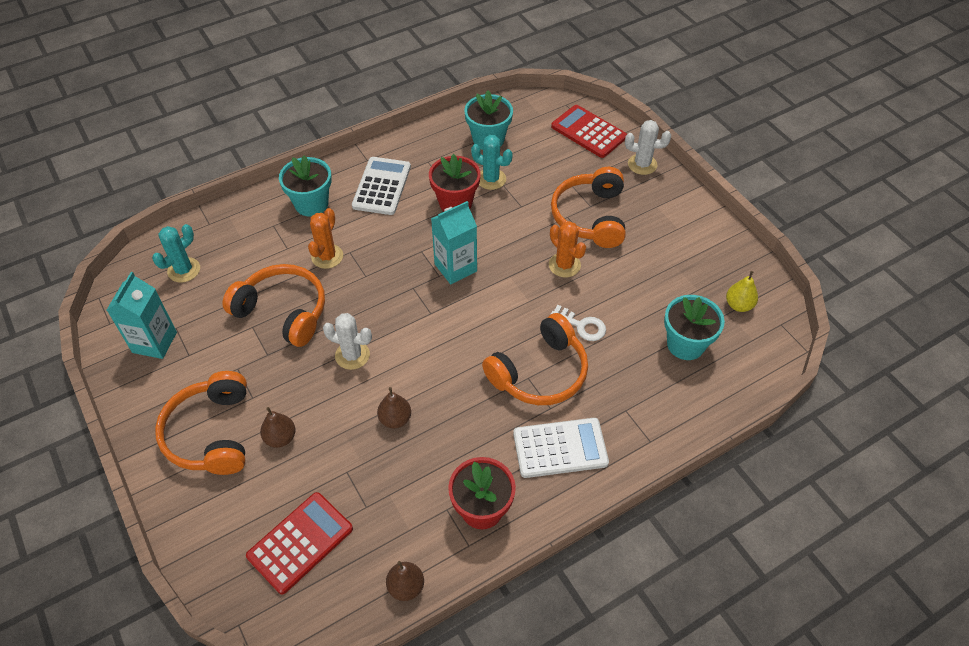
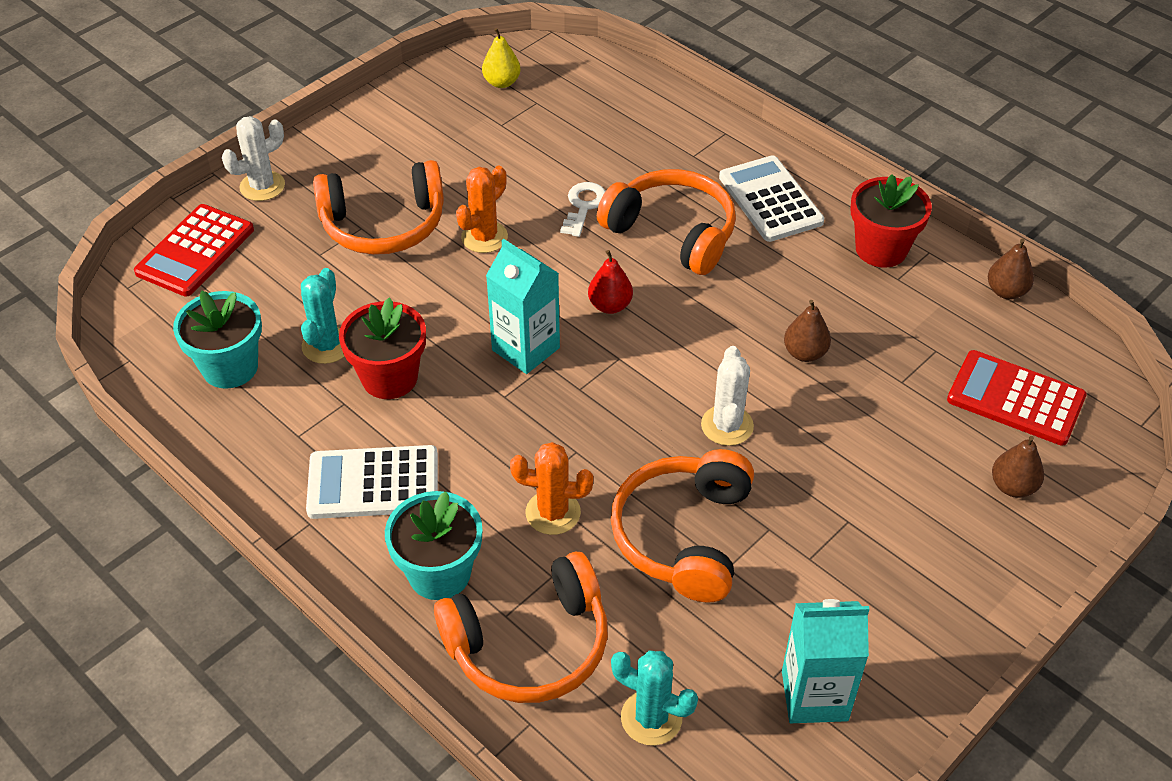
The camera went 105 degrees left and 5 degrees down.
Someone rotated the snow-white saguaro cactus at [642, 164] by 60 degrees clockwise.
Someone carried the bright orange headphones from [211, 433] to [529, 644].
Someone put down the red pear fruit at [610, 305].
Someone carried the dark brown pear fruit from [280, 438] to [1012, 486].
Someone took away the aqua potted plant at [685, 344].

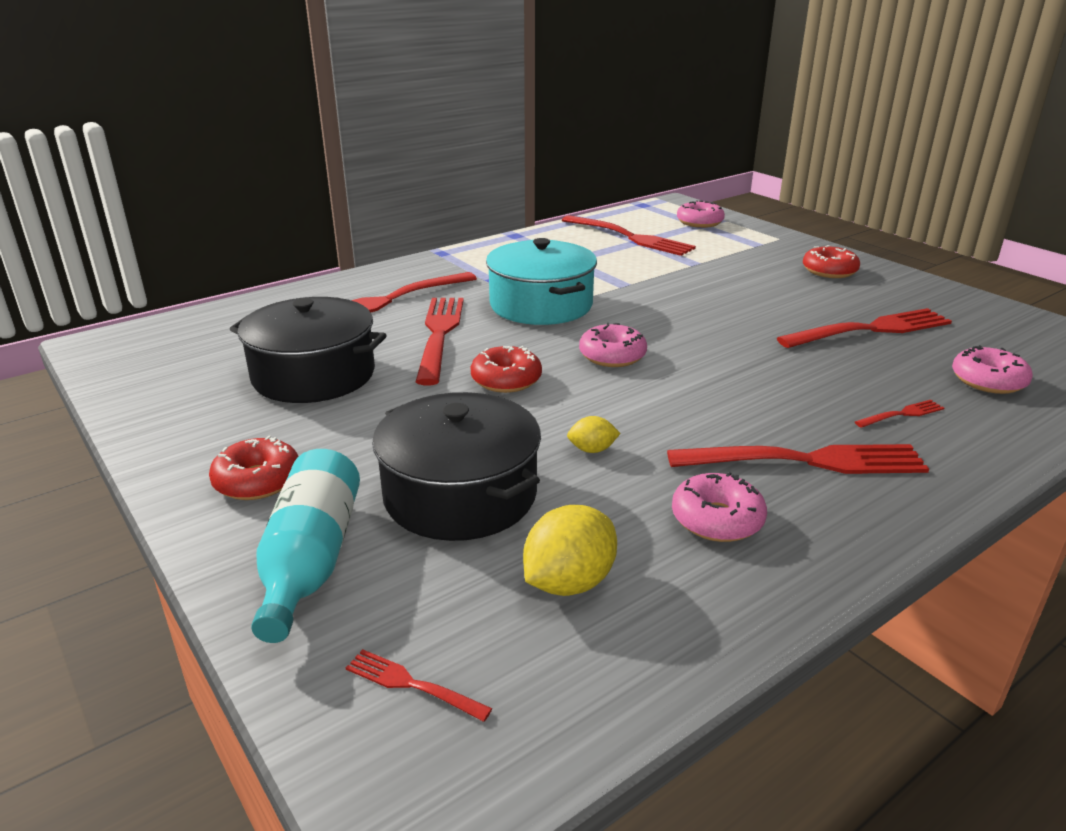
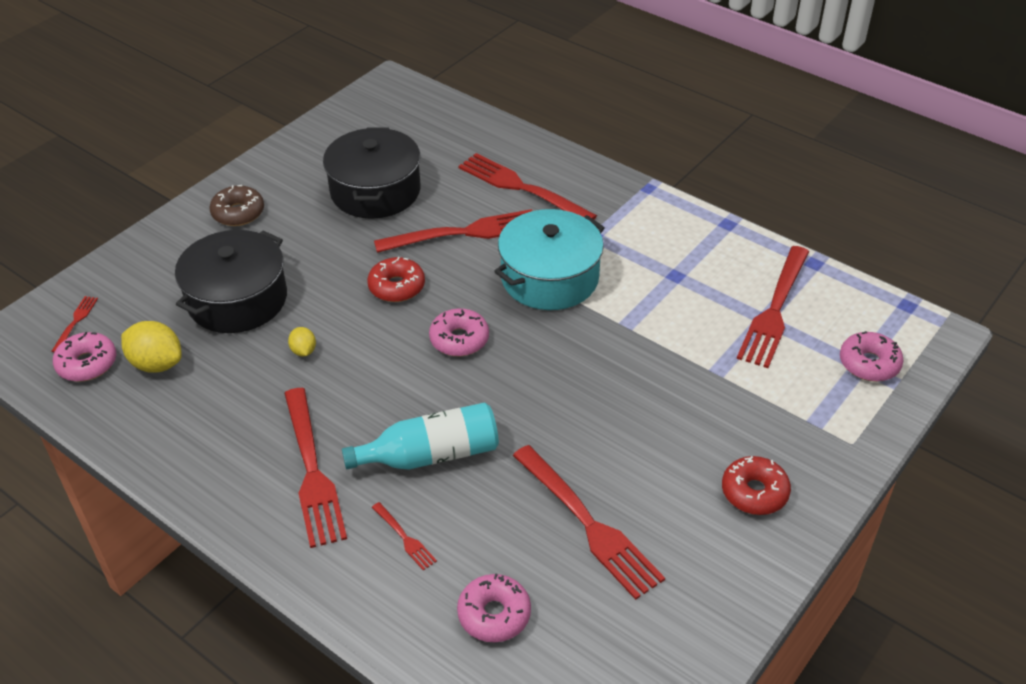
The camera went 75 degrees right and 15 degrees up.
Someone carried the rosy doughnut from [717, 519] to [87, 364].
Someone repainted the red doughnut at [257, 481], which became the dark brown doughnut at [238, 213].
Someone carried the aqua drink bottle from [310, 560] to [431, 455].

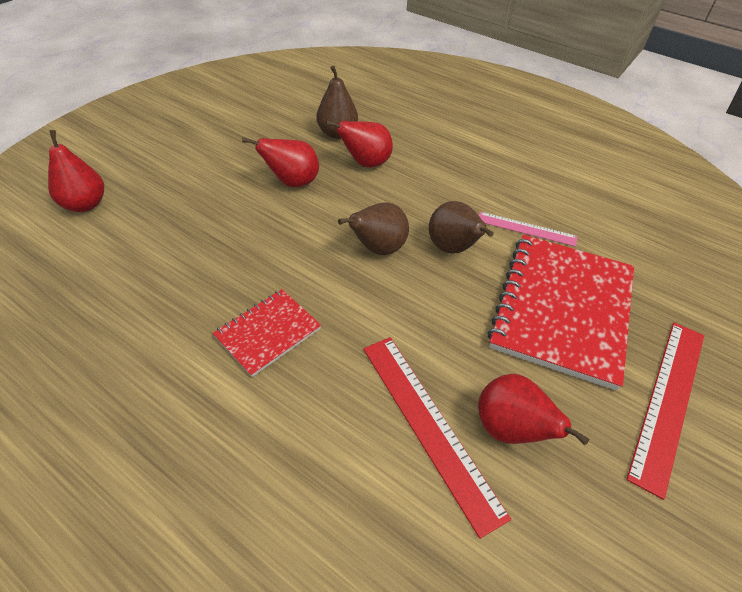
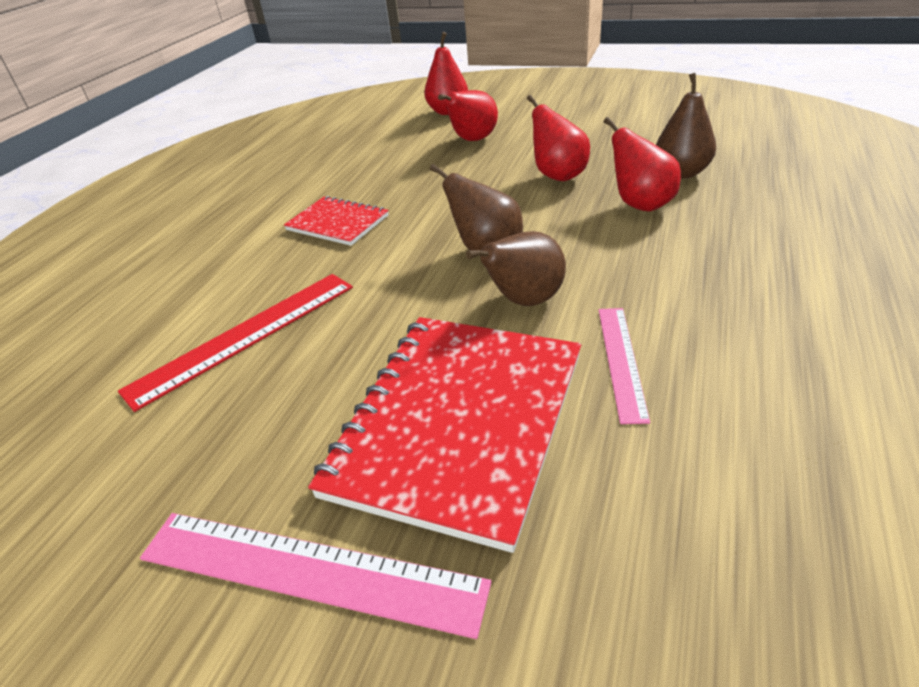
The camera went 80 degrees right and 10 degrees down.
Someone repainted the red measuring stick at [668, 400], which became the rosy measuring stick at [308, 570].
Someone rotated the red notebook at [562, 309] by 75 degrees counterclockwise.
Someone carried the red pear fruit from [510, 429] to [472, 140].

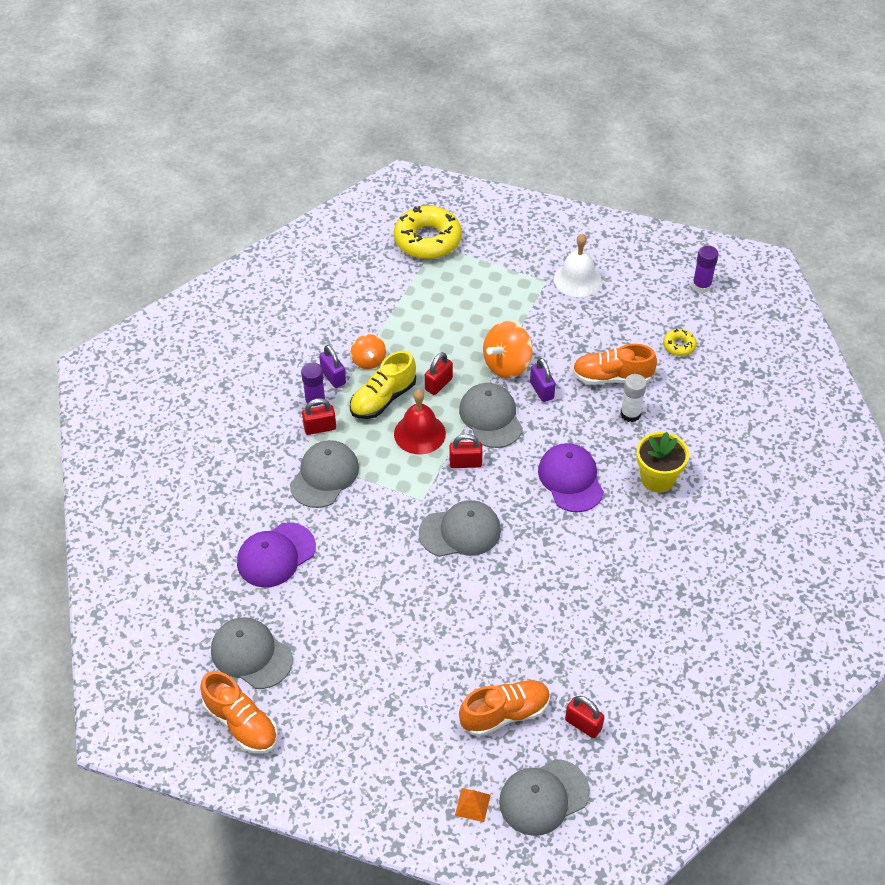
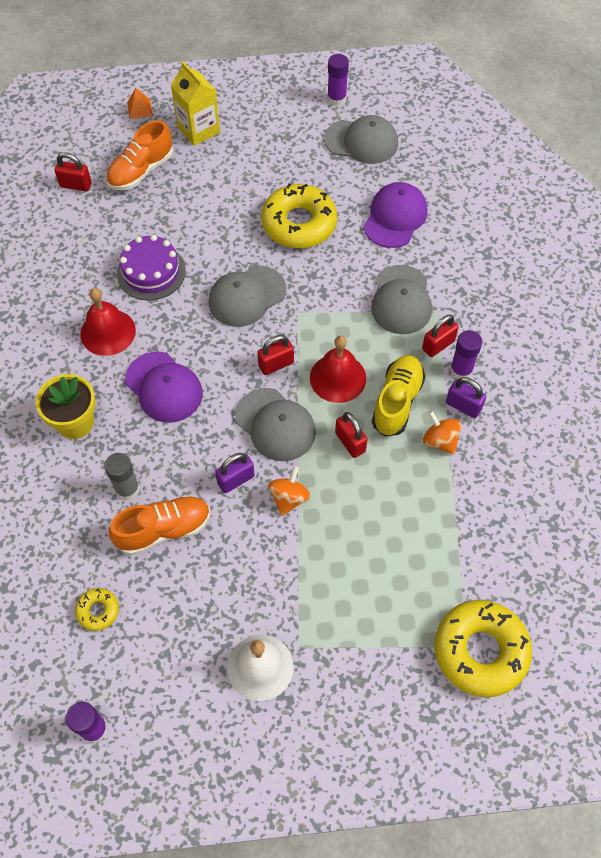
The camera went 155 degrees right and 10 degrees up.
Someone put down the red hand bell at [108, 332].
Someone repainted the snow-white glue at [630, 414], which became the gray glue at [127, 489].
Someone put down the royal purple layer cake at [151, 272].
Someone put down the bright yellow carton at [198, 130].
Someone rotated the royal purple small lock at [542, 390] by 75 degrees counterclockwise.
Someone put down the bright yellow doughnut at [299, 223].
Someone scaled the bright orange whirligig at [507, 364] by 0.63.
Someone swapped the bright orange lace-up shoe at [241, 723] for the royal purple glue at [336, 98].
Someone rotated the red small lock at [438, 384] by 45 degrees counterclockwise.
Someone took away the gray cap at [543, 797].

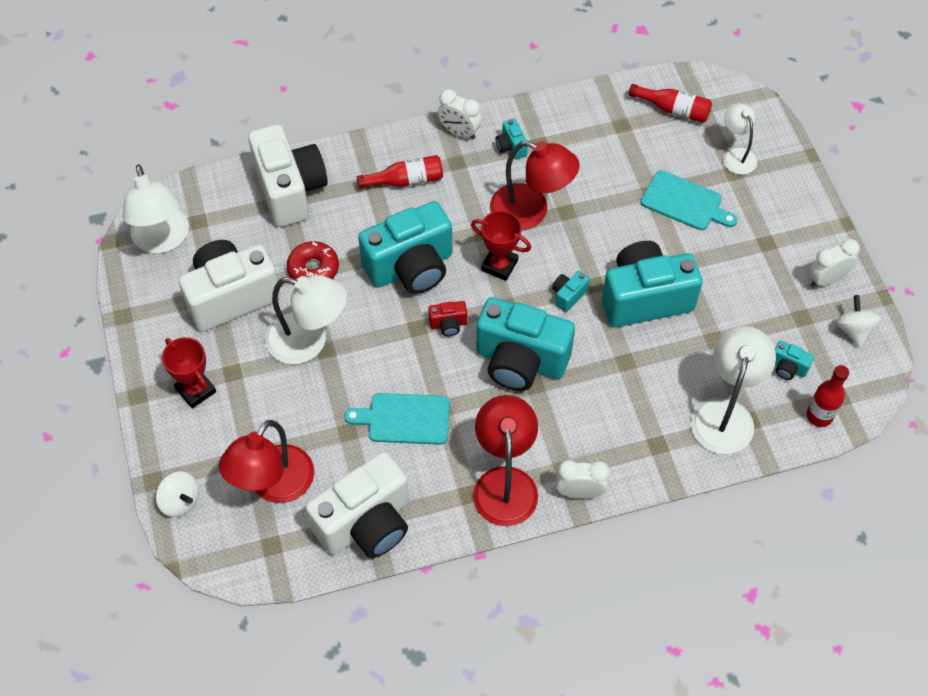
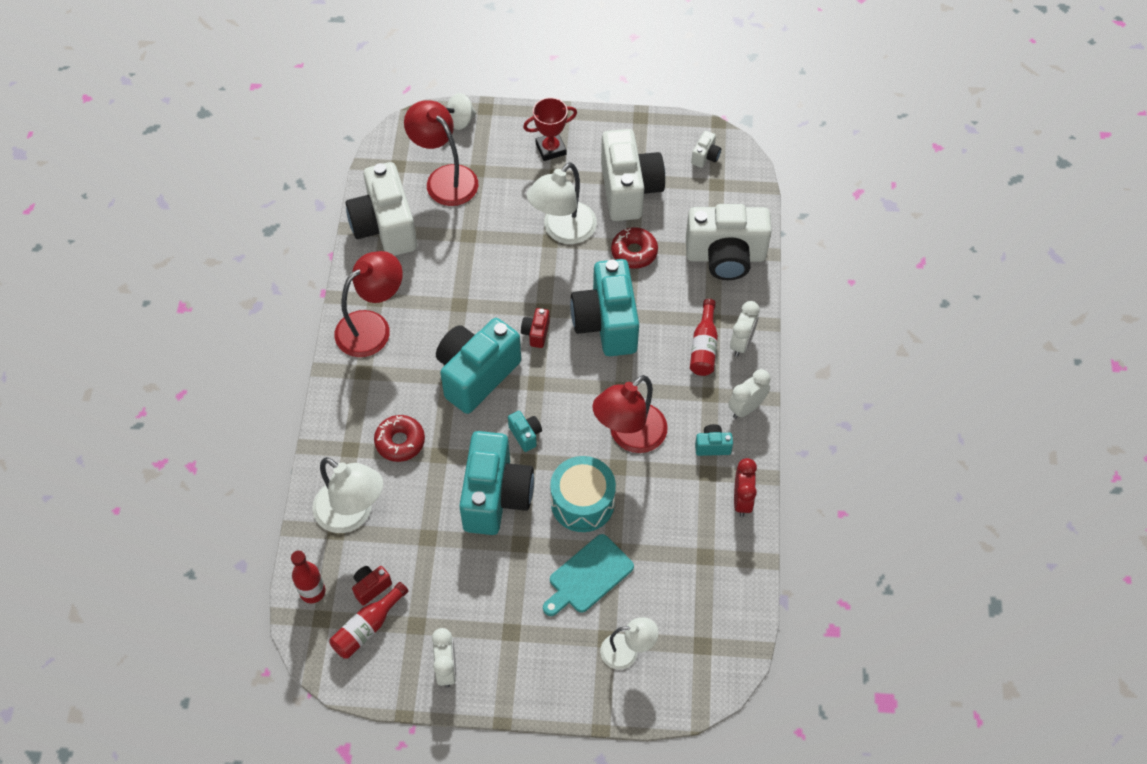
The camera went 110 degrees right and 0 degrees up.
Someone carried the red drink bottle from [673, 110] to [367, 627].
Someone rotated the red lamp at [505, 482] by 60 degrees counterclockwise.
Someone repainted the aqua camera at [787, 368], which became the red camera at [371, 587].
Someone put down the red doughnut at [400, 442].
Someone put down the aqua toy drum at [582, 502].
Someone swapped the snow-white lamp at [162, 240] for the snow-white camera at [705, 156].
Someone carried the snow-white bedside clock from [579, 492] to [741, 343].
Someone put down the red bedside clock at [742, 500].
Someone took away the aqua bread board at [404, 419].
Someone took away the red award cup at [499, 265].
Someone took away the snow-white whirligig at [853, 330].

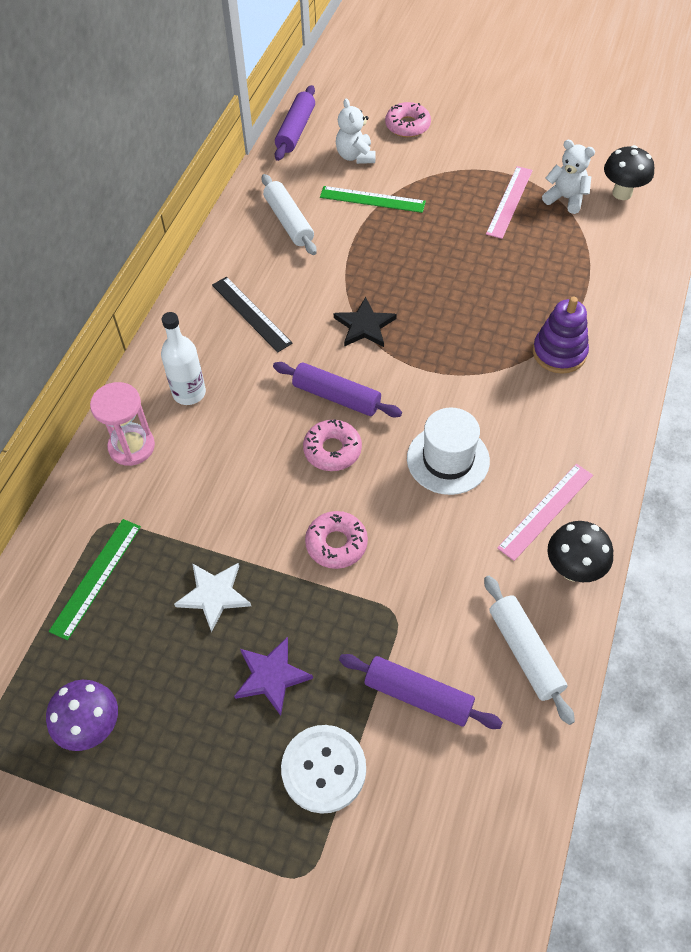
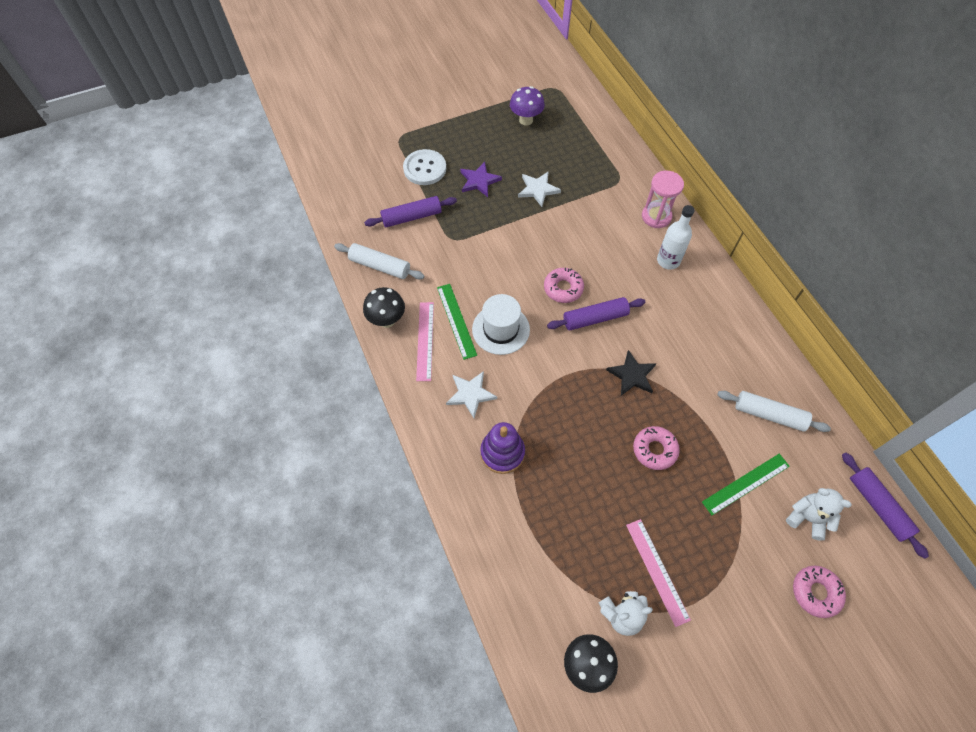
The camera went 135 degrees right and 5 degrees up.
Someone carried the green measuring stick from [96, 577] to [456, 320].
Someone put down the snow-white five-pointed star at [470, 394].
Someone carried the rosy doughnut from [336, 544] to [654, 450].
Someone took away the ebony measuring stick at [251, 314].

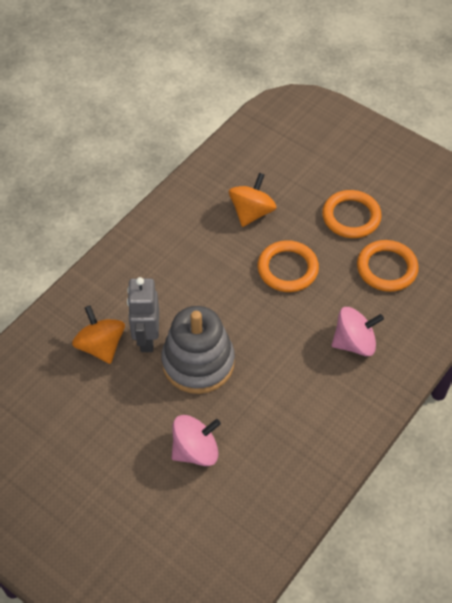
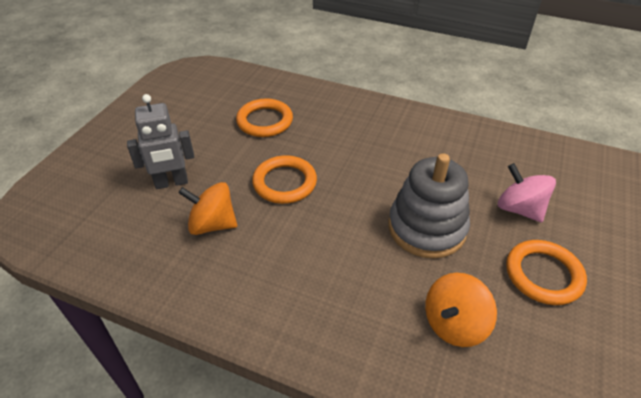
The camera went 105 degrees left and 10 degrees down.
Someone carried the gray robot from [146, 339] to [171, 183].
Someone carried the bright orange hoop from [351, 217] to [543, 275].
Someone took away the rosy whirligig at [354, 343].

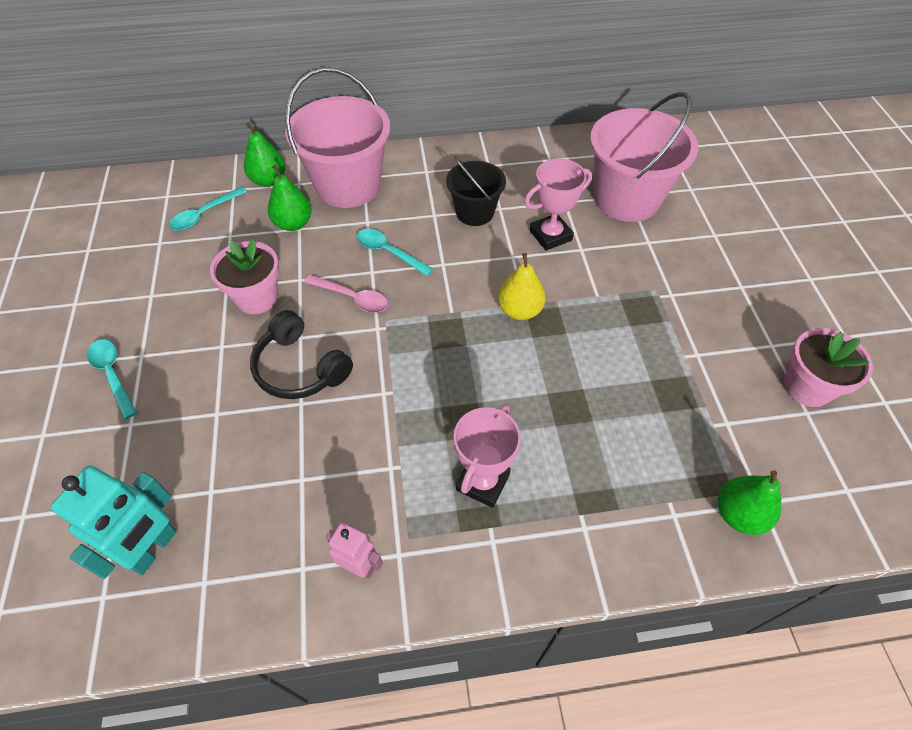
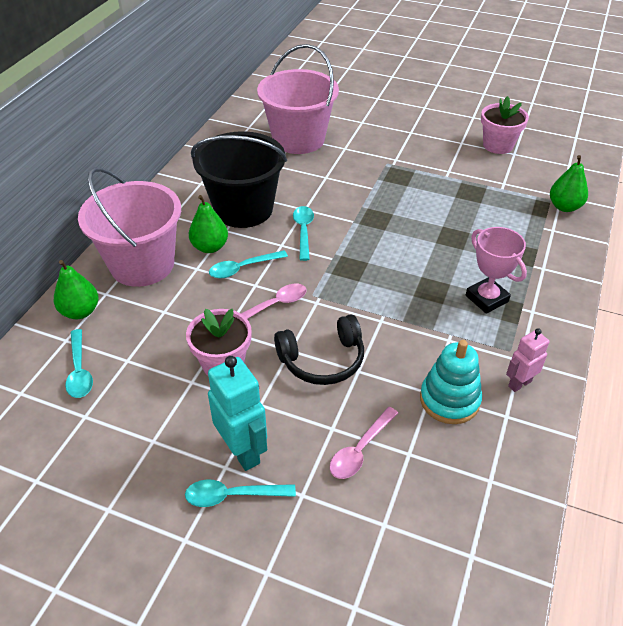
The camera went 60 degrees left and 10 degrees down.
Someone carried the green pear fruit from [293, 224] to [210, 247].
Someone scaled the ebony pail at [474, 212] by 1.73.
Someone carried the aqua robot from [153, 549] to [243, 451].
Someone put down the aqua tablespoon at [303, 231].
Someone put down the rosy tablespoon at [360, 450].
Someone put down the aqua ring stacker at [449, 400].
Someone took away the bright yellow pear fruit at [520, 310].
Someone took away the rosy award cup at [550, 235].

